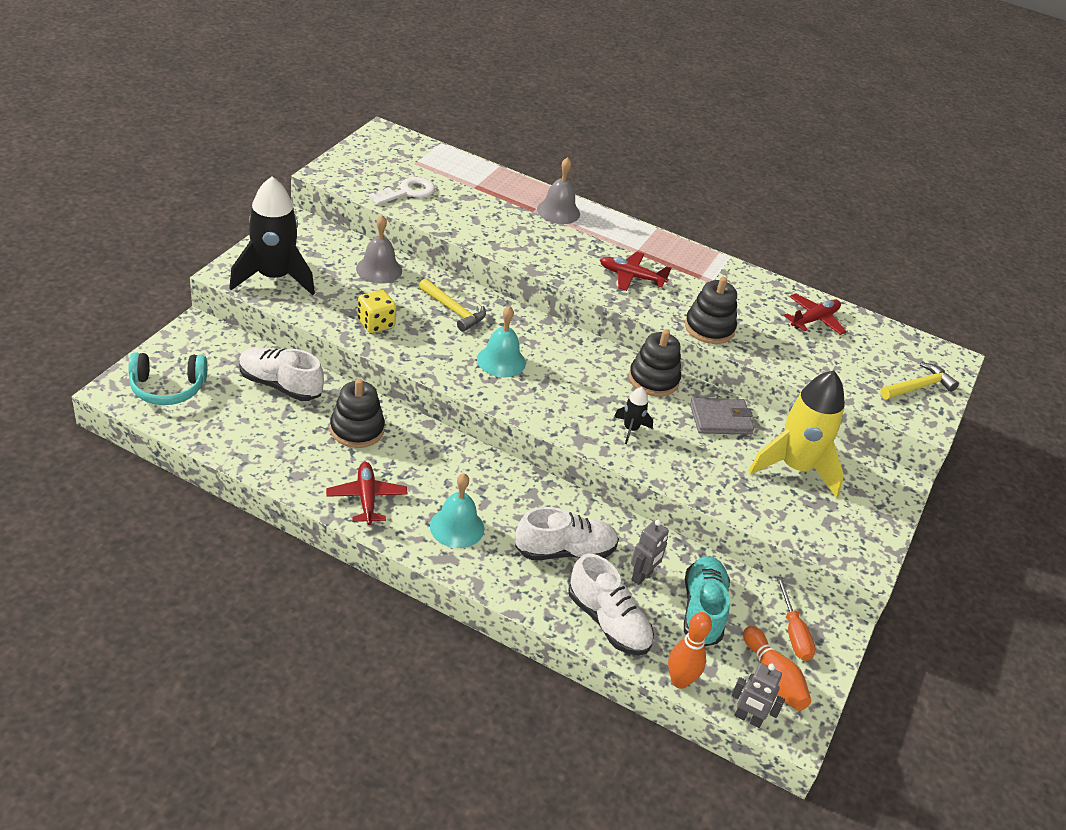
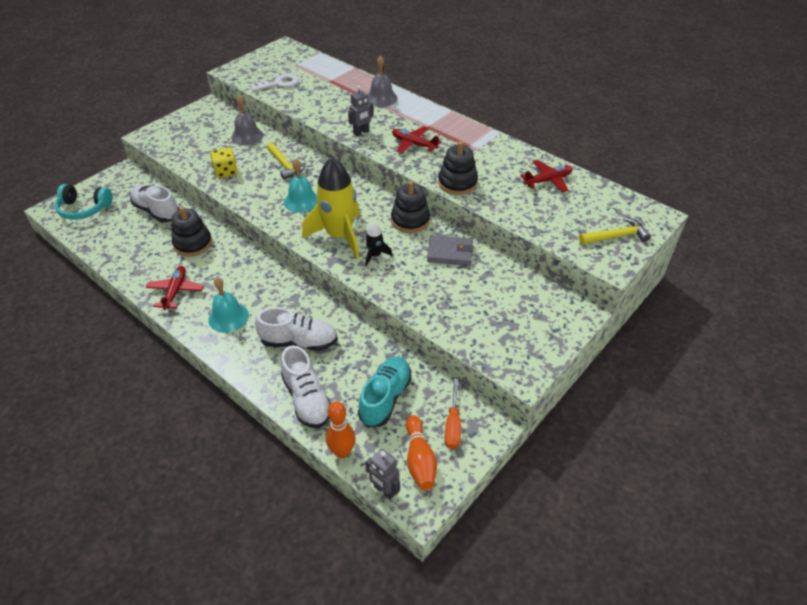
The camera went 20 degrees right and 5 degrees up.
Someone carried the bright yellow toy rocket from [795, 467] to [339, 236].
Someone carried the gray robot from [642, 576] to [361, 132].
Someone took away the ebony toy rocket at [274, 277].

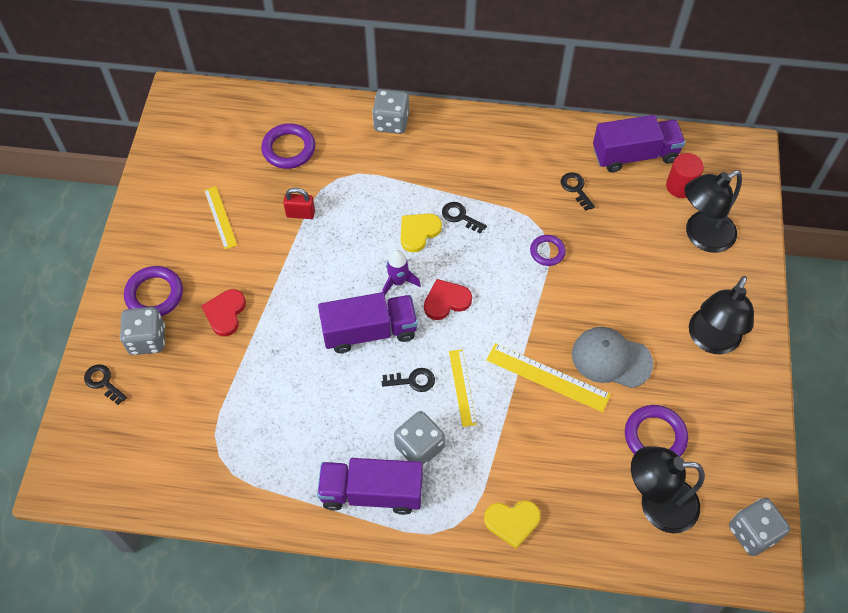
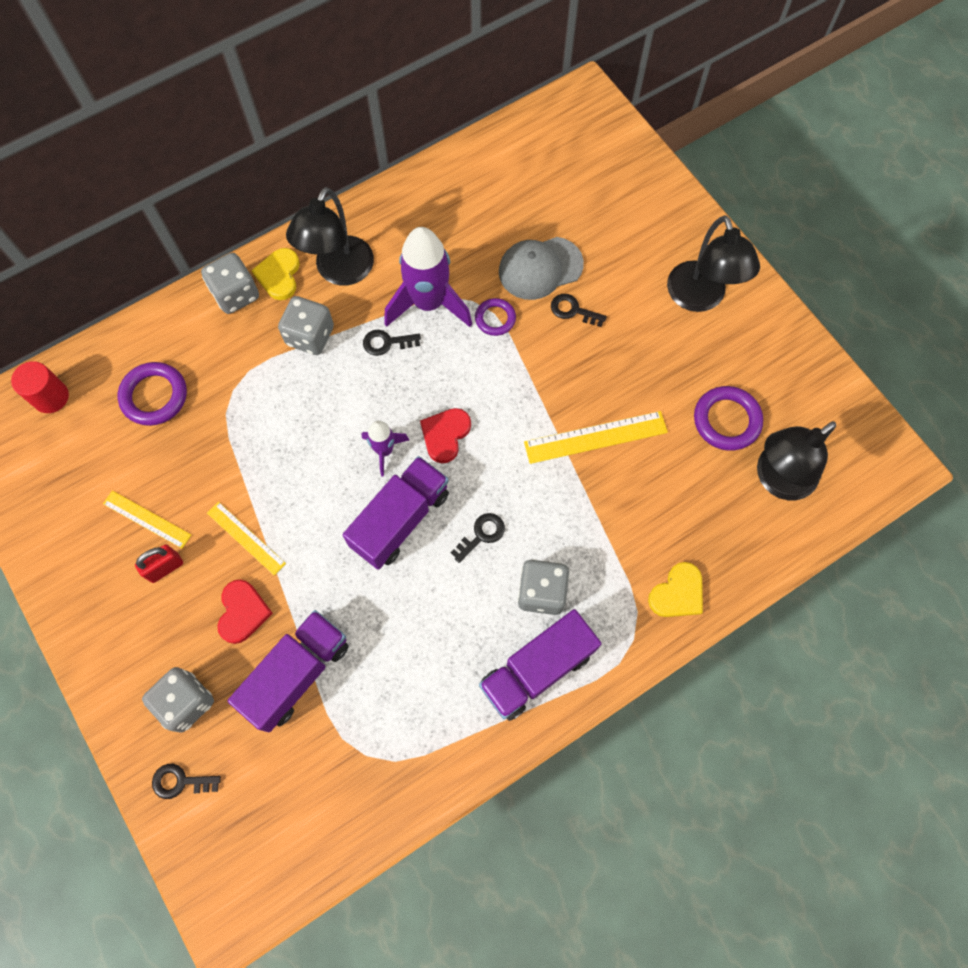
The camera went 40 degrees left and 10 degrees up.
Someone carried the red solid cylinder from [680, 186] to [51, 397].
Someone carried the red small lock from [300, 214] to [165, 568].
Someone carried the bright yellow measuring stick from [462, 387] to [246, 538].
Someone rotated the red heart shape at [225, 313] by 150 degrees counterclockwise.
Someone carried the royal purple toy truck from [634, 155] to [297, 674].
Someone carried the bright yellow heart shape from [418, 232] to [279, 275].
Someone carried the gray dice from [752, 533] to [310, 336].
Someone carried the ebony lamp from [701, 236] to [339, 272].
Someone put down the royal purple toy rocket at [428, 303].
Someone carried the gray cap from [611, 359] to [540, 268].
Someone carried the ebony key from [576, 188] to [573, 310].
Someone took away the royal purple hoop at [154, 294].

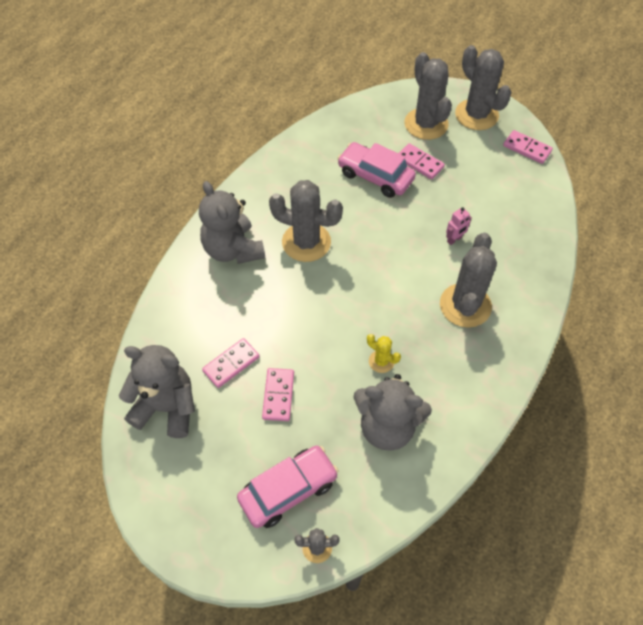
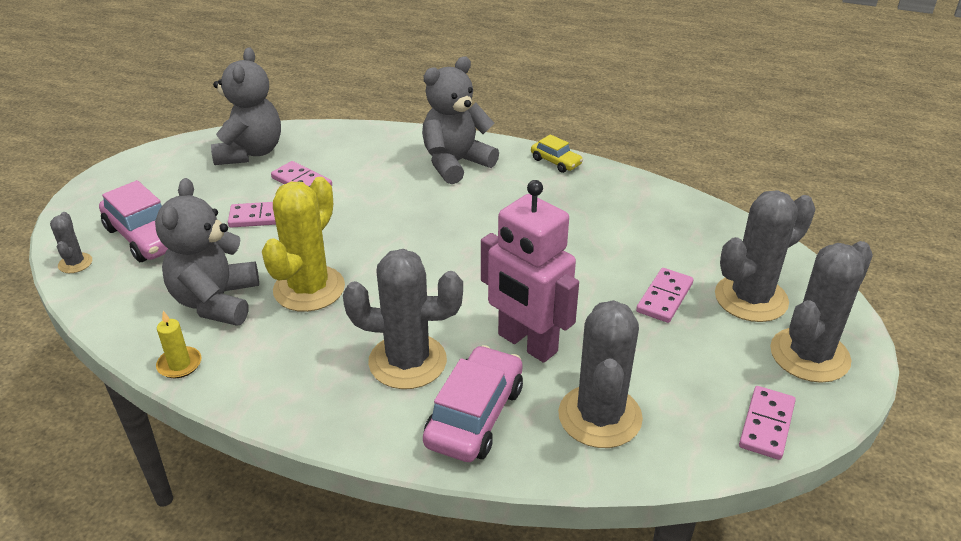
The camera went 80 degrees right and 20 degrees down.
Someone put down the bright yellow wax candle at [179, 364].
Someone scaled the bright yellow saguaro cactus at [381, 361] by 2.10.
Someone carried the rosy automobile from [375, 176] to [474, 415].
Someone scaled the rosy robot at [454, 239] by 2.48.
Someone put down the bright yellow automobile at [556, 162].
Someone carried the gray saguaro cactus from [306, 242] to [600, 416].

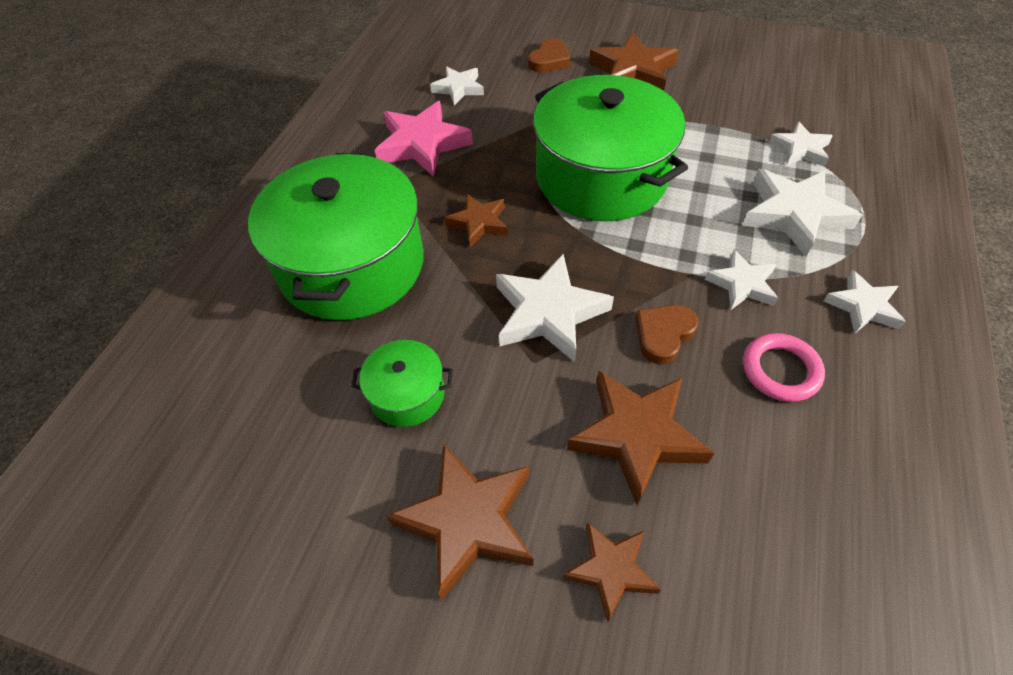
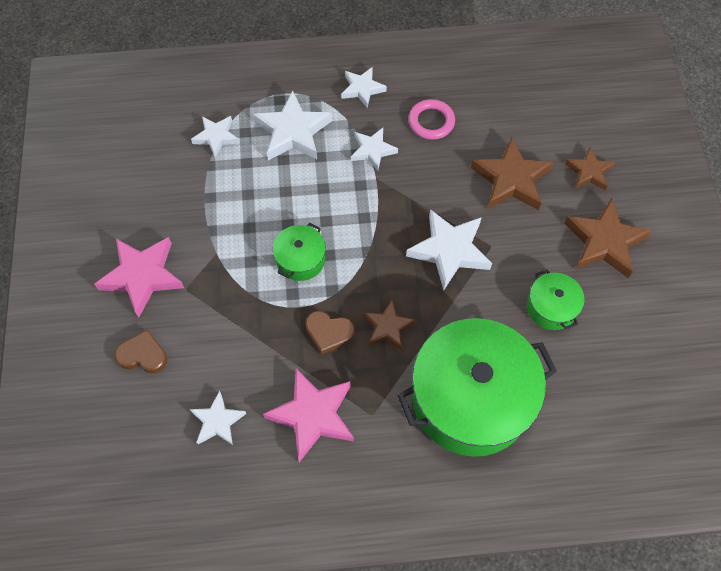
The camera went 115 degrees left and 10 degrees up.
Someone repainted the dark brown five-pointed star at [632, 72], which became the rosy five-pointed star at [142, 276].
Someone scaled the green cooking pot at [601, 177] by 0.45.
Someone carried the dark brown heart shape from [663, 335] to [329, 332].

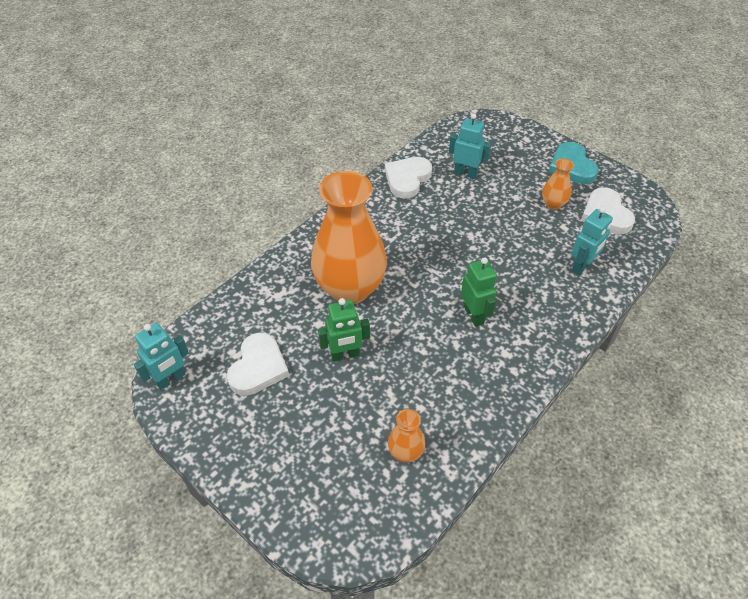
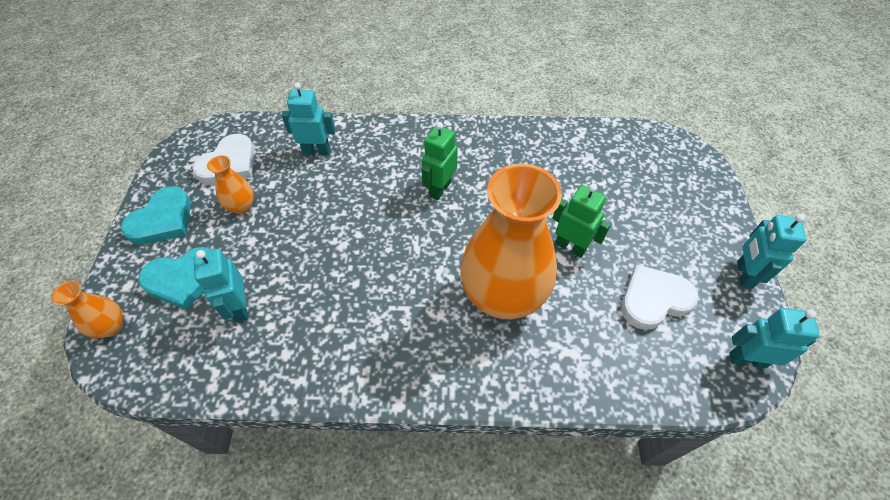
The camera went 130 degrees left and 5 degrees up.
Someone carried the bright orange flower vase from [405, 452] to [111, 327].
Someone put down the aqua heart shape at [183, 279].
Someone put down the aqua robot at [744, 274].
Someone took away the snow-white heart shape at [407, 179].

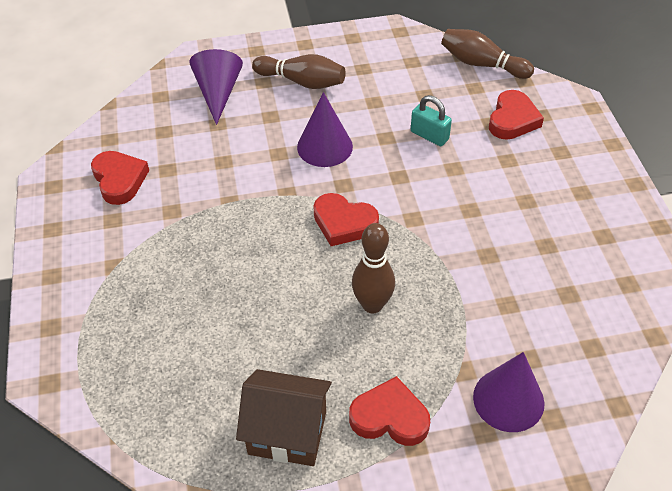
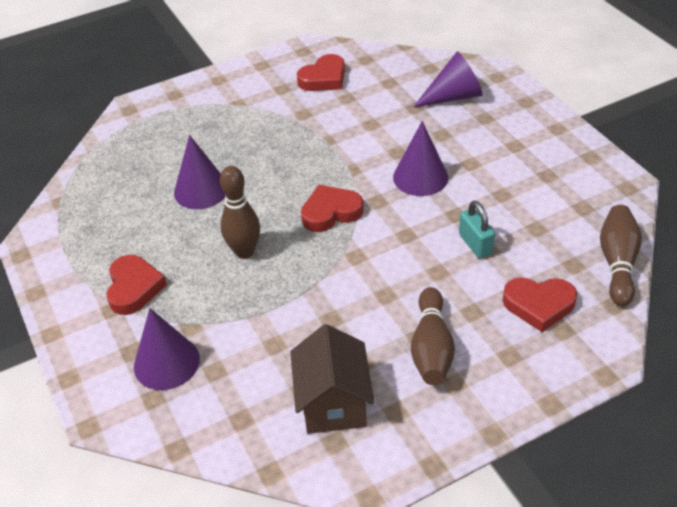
The camera went 75 degrees right and 5 degrees down.
Someone put down the royal purple solid cone at [201, 190].
Someone carried the dark brown toy house from [287, 432] to [333, 403].
Someone rotated the red heart shape at [344, 223] by 60 degrees clockwise.
Someone carried the dark brown tenpin from [302, 82] to [431, 348].
Someone rotated the aqua small lock at [429, 135] by 45 degrees counterclockwise.

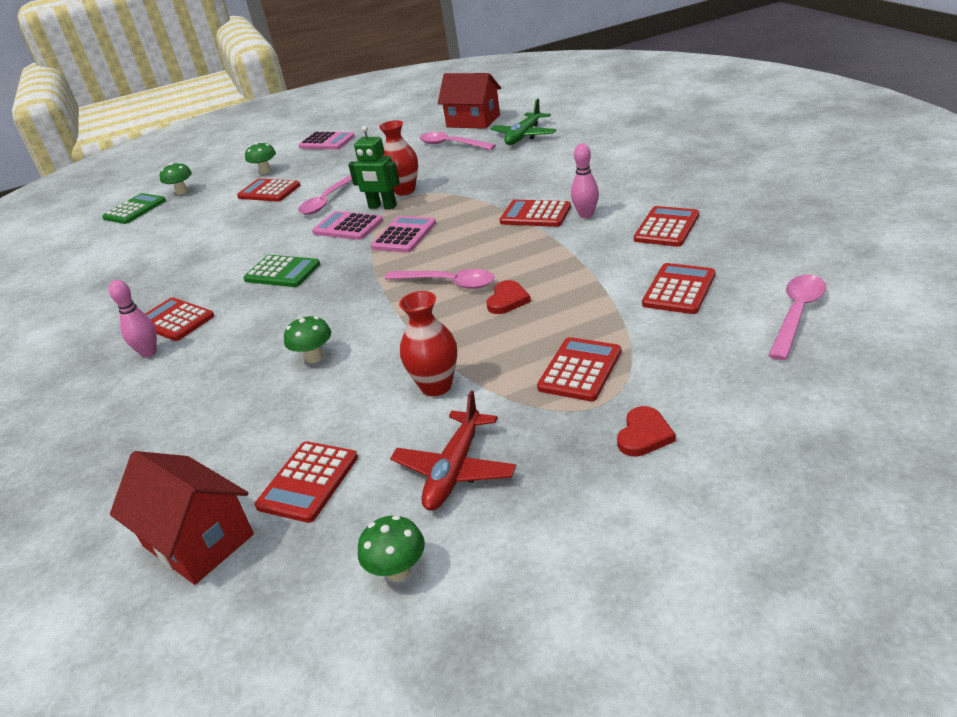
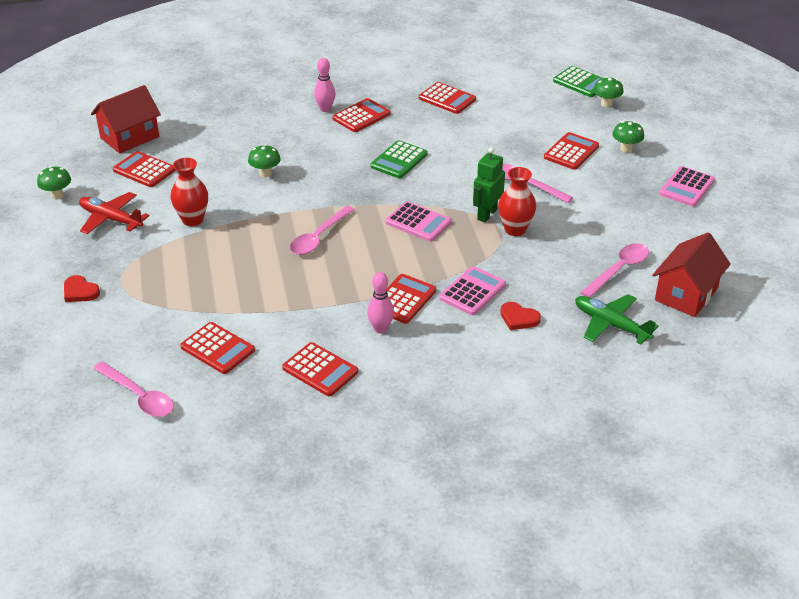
The camera went 95 degrees right and 5 degrees up.
Someone carried the red pocket calculator from [580, 370] to [447, 99].
Someone carried the rosy pocket calculator from [348, 227] to [472, 291].
Someone carried the red heart shape from [507, 300] to [518, 318].

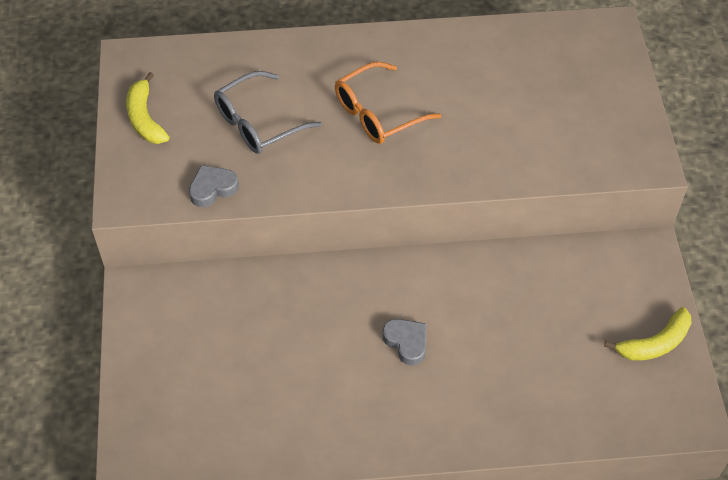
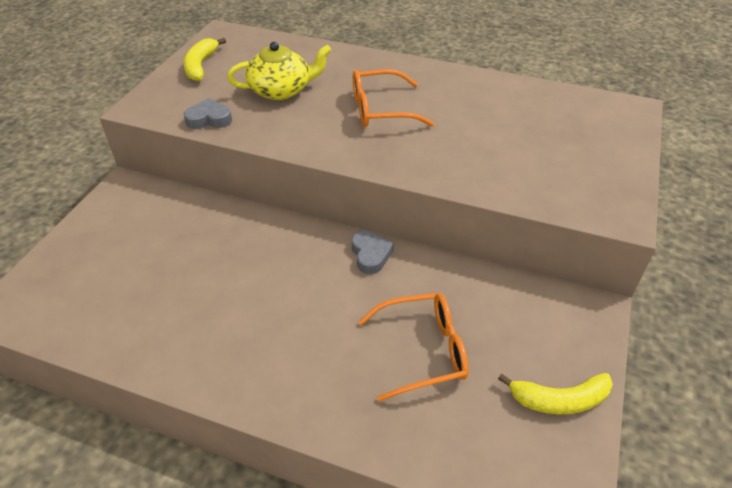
The camera went 25 degrees right and 10 degrees down.
Someone swapped the gray glasses at [259, 122] for the bright yellow tea pot at [281, 90].
Someone carried the gray heart shape from [406, 342] to [370, 255].
Someone put down the bright orange glasses at [422, 351].

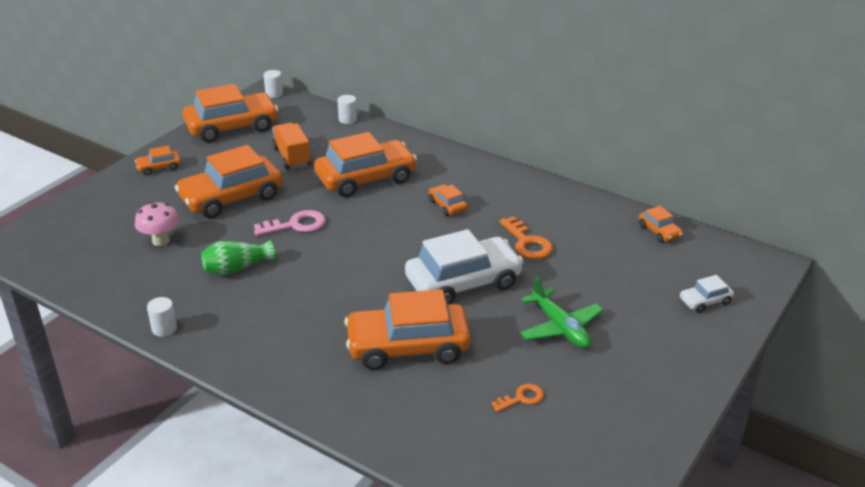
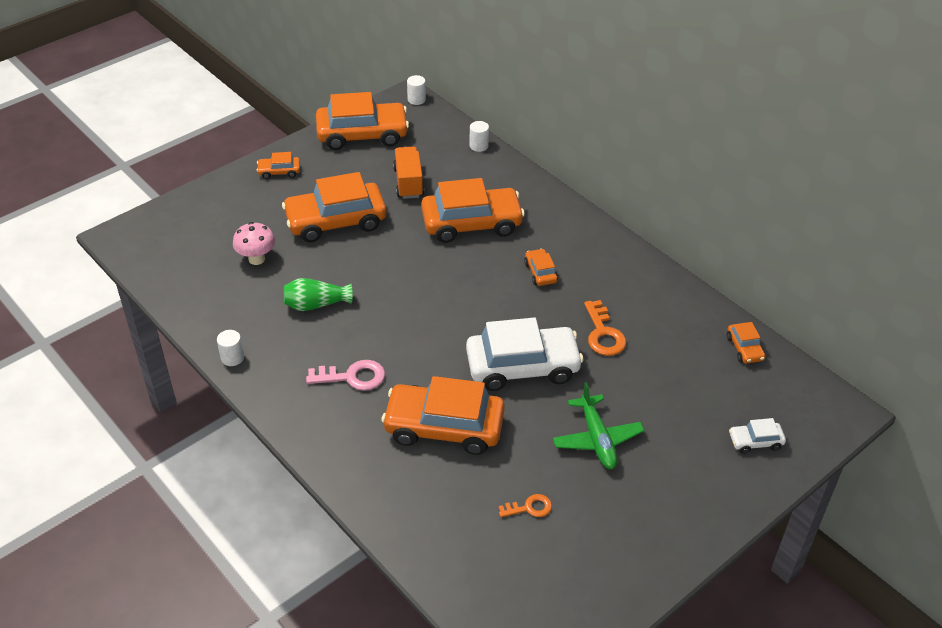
The camera went 15 degrees right and 10 degrees up.
Someone carried the rosy key from [296, 225] to [352, 377].

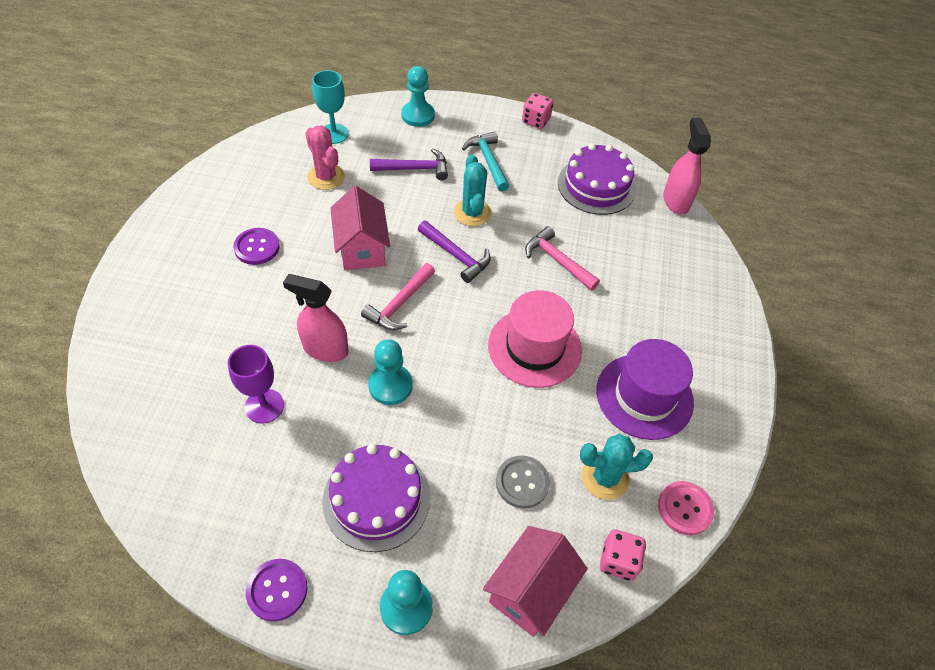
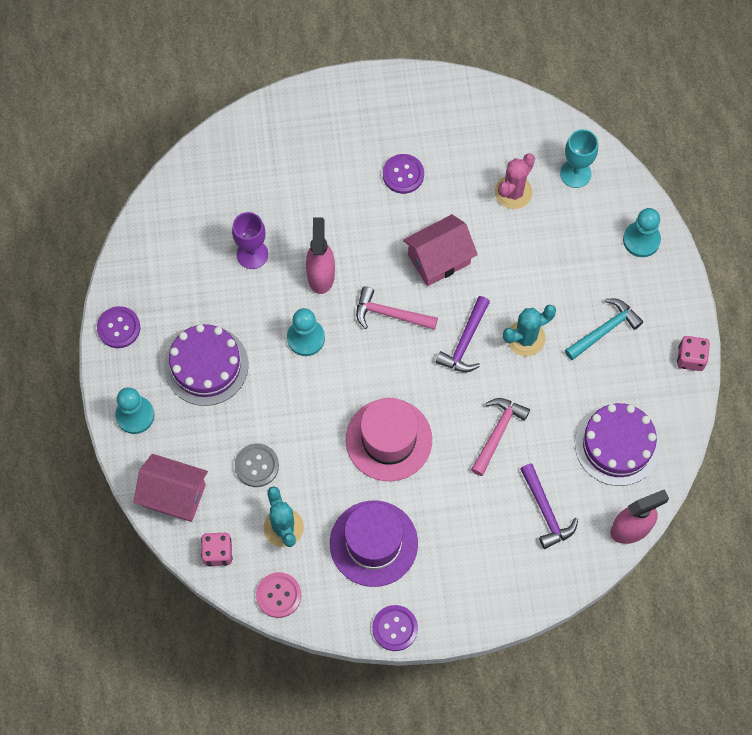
The camera went 75 degrees right and 15 degrees up.
Someone put down the royal purple sewing button at [395, 628].
Someone carried the royal purple claw hammer from [415, 169] to [546, 511].

